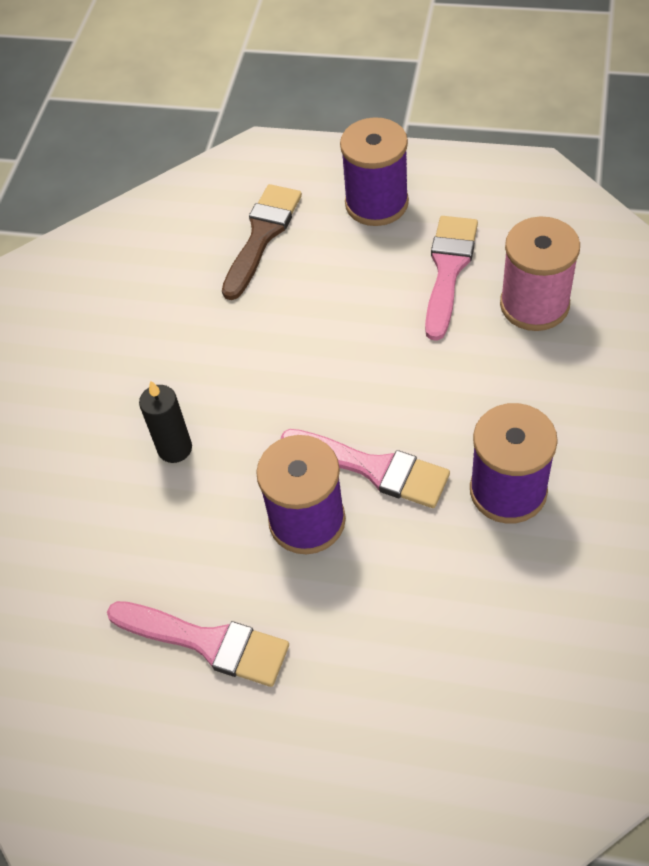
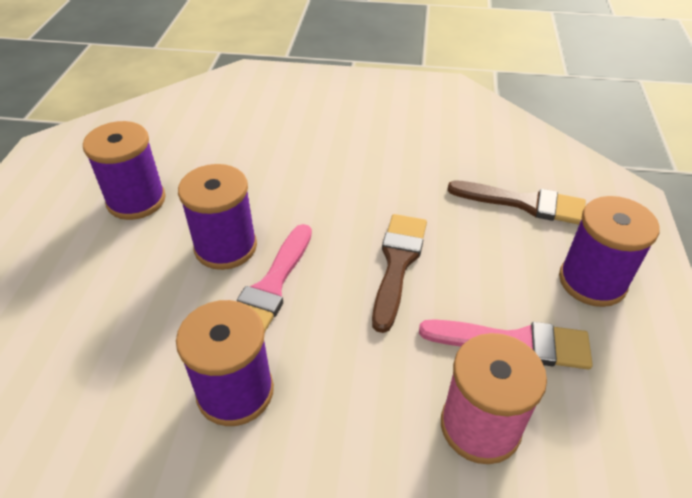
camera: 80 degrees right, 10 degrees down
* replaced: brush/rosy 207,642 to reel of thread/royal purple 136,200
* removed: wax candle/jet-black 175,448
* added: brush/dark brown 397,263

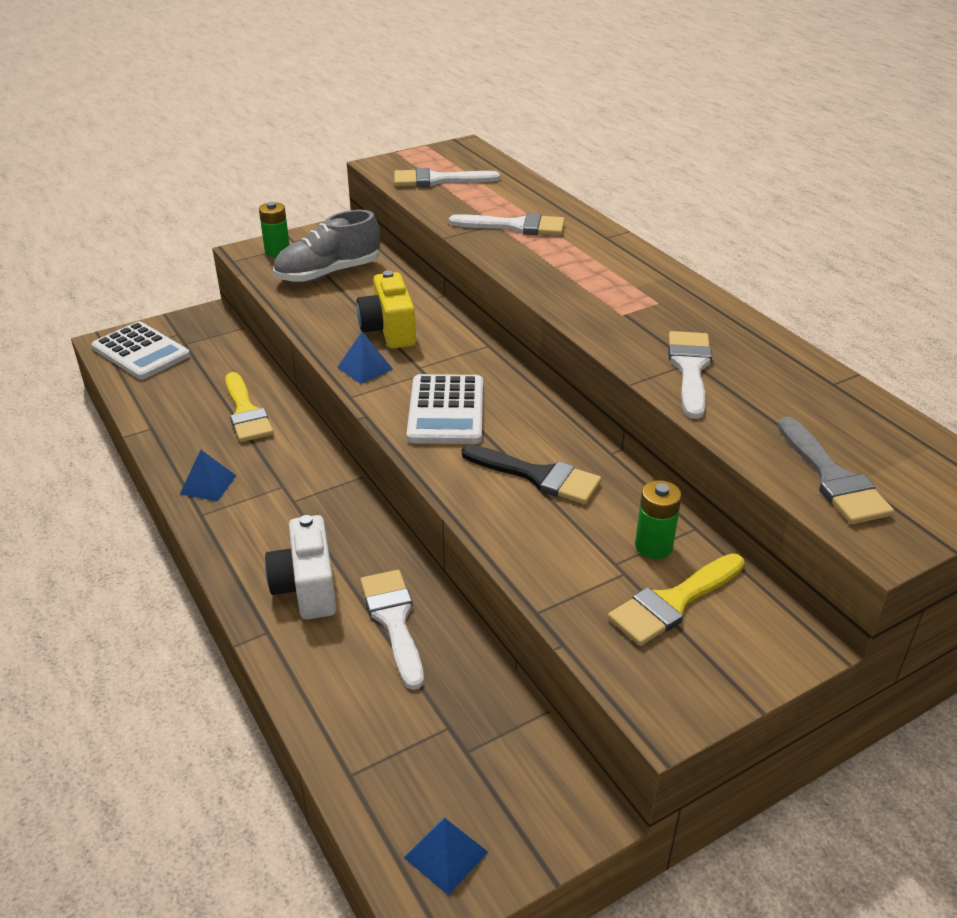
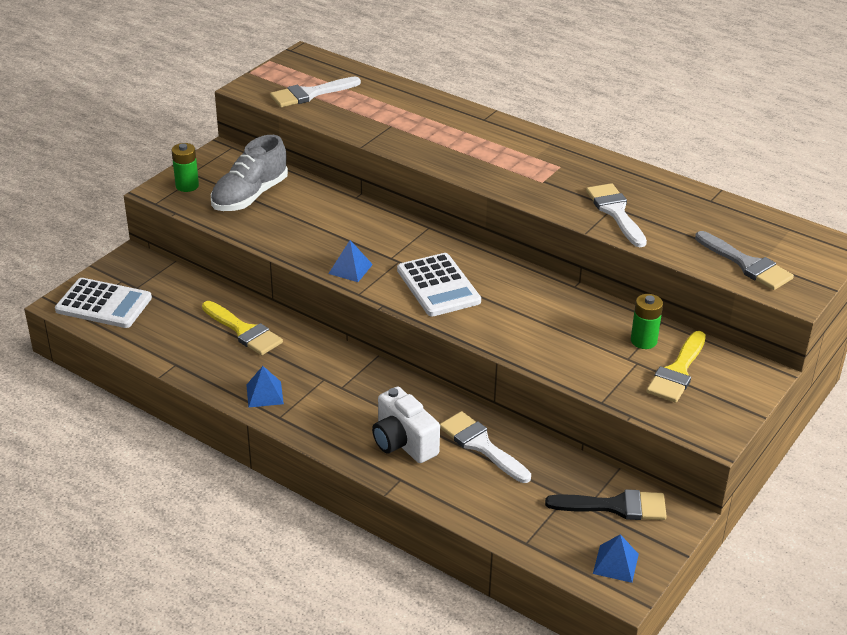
camera: 25 degrees left, 0 degrees up
* removed: photo camera/bright yellow 389,330
* removed: brush/pure white 515,226
* moved: brush/jet-black 538,476 to 615,506

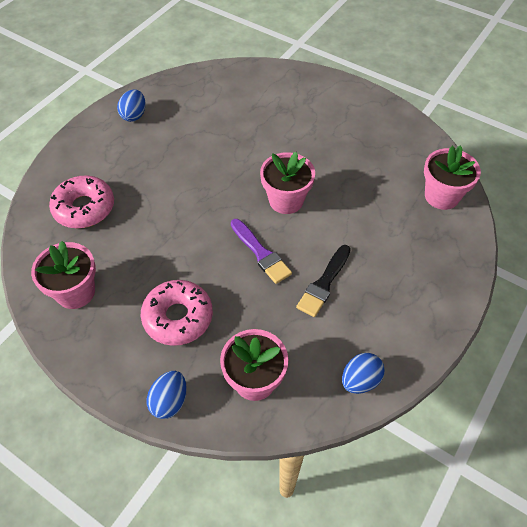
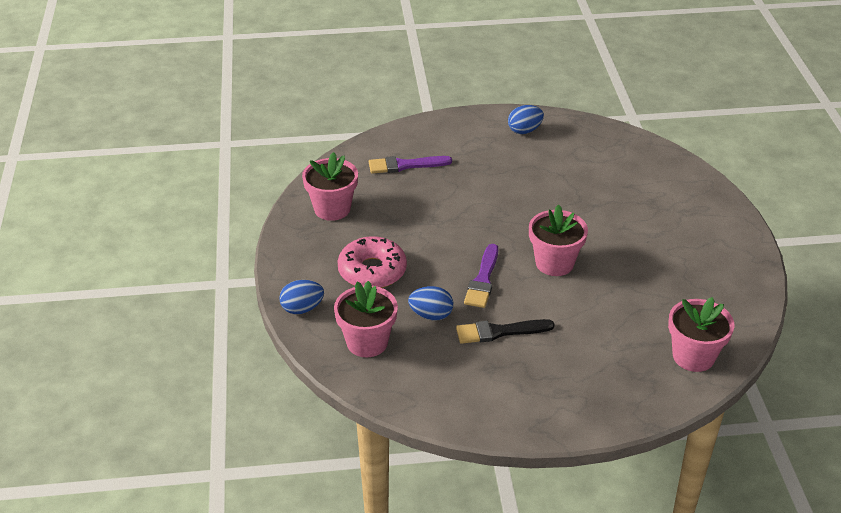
camera: 50 degrees right, 15 degrees down
* replaced: doughnut/rosy 84,208 to brush/royal purple 405,165
* moved: egg/cobalt 360,380 to 431,315

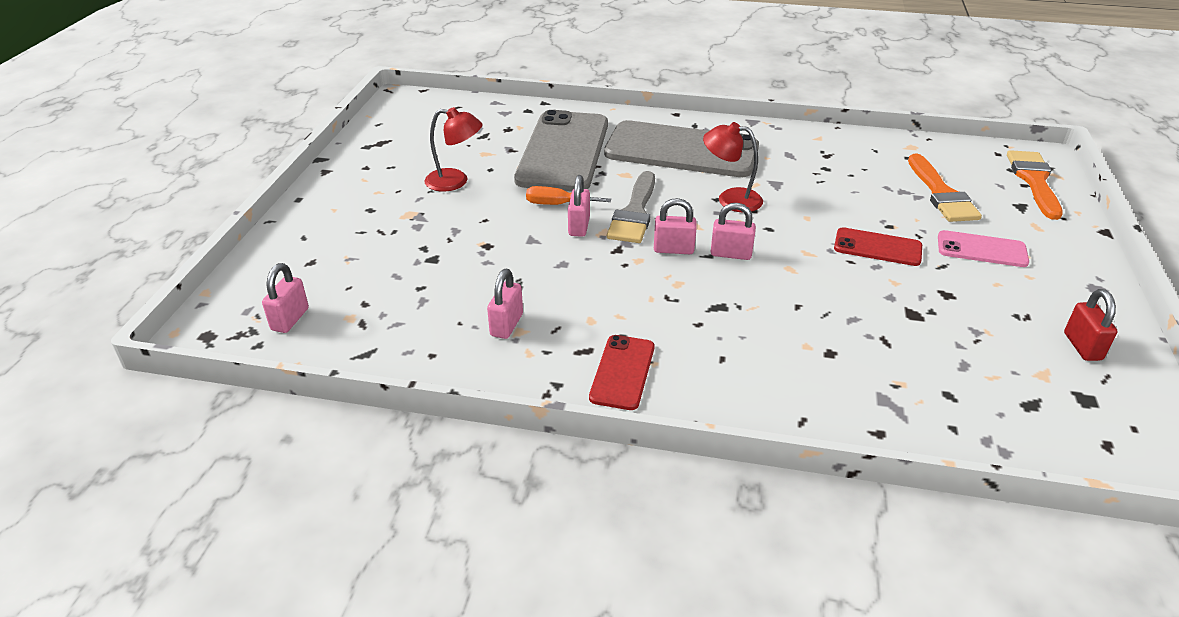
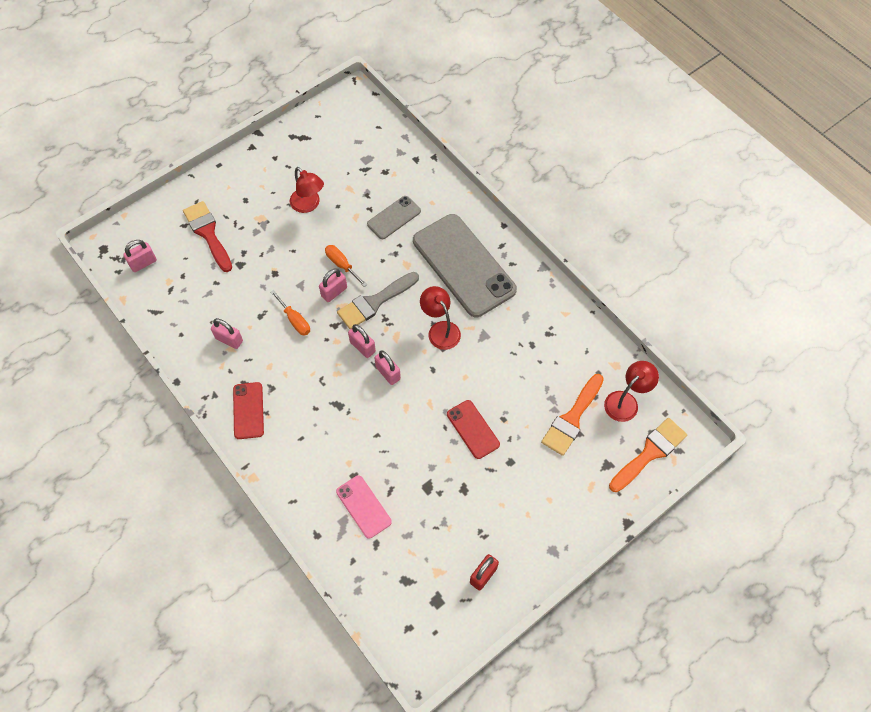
camera: 40 degrees right, 25 degrees up
* turned: small lock/rosy 506,325 = 229,340 60 degrees clockwise
* resized: smartphone/ash-grey 563,152 = 394,218 x0.48
* turned: smartphone/red 622,372 = 248,410 60 degrees counterclockwise
* moved: smartphone/rosy 981,249 to 363,506
* added: brush/red 208,233
* added: flat screwdriver/orange 295,320
* added: desk lamp/red 626,401

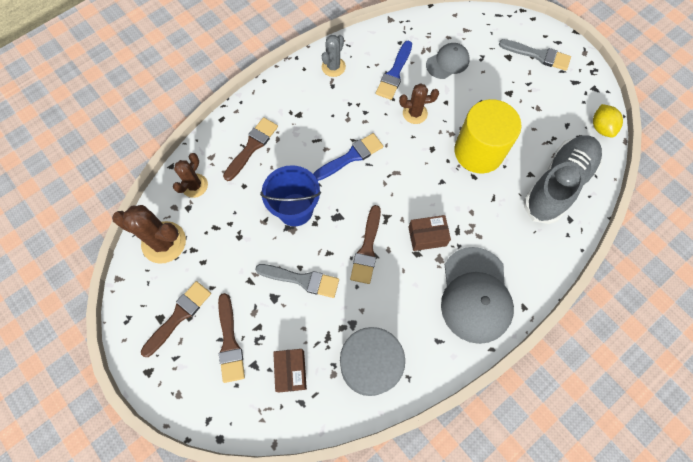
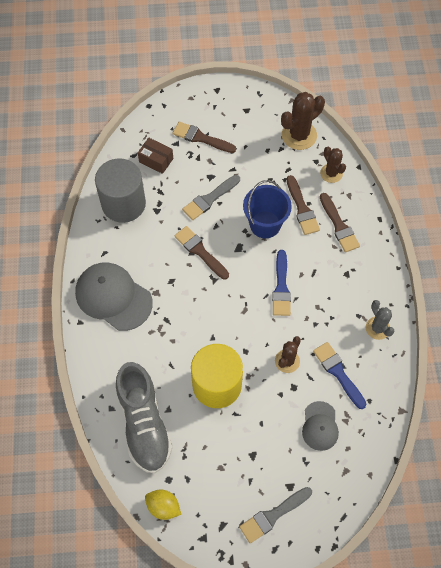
camera: 125 degrees right, 5 degrees down
* moved: brush/dark brown 179,316 to 302,208
* removed: box/dark brown 427,236

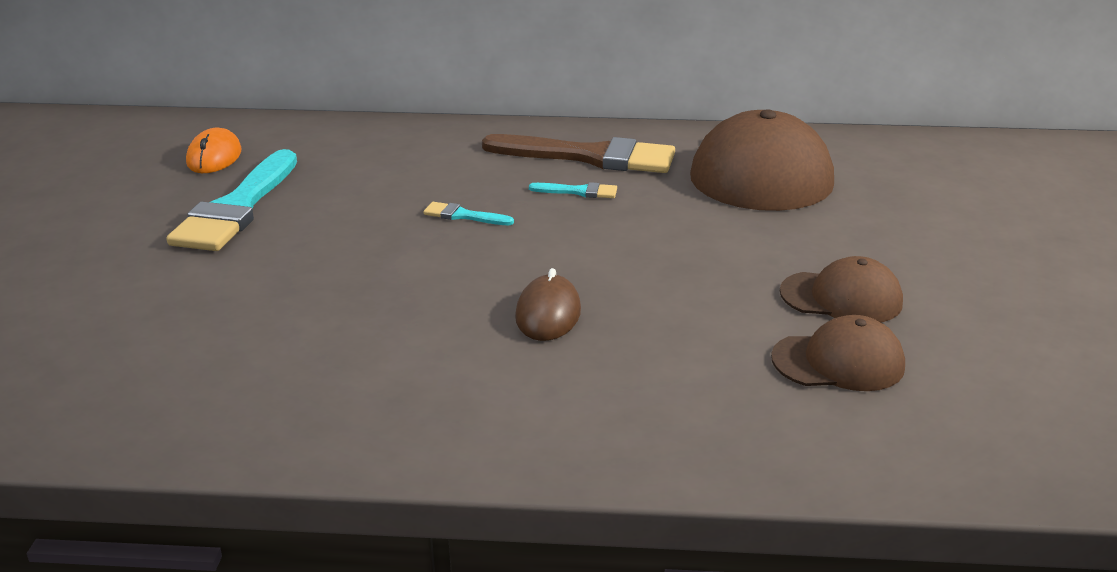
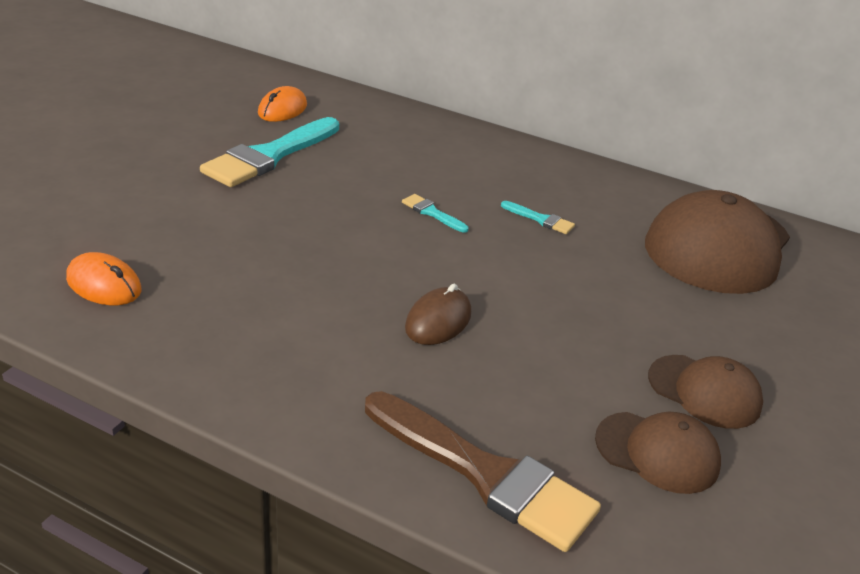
camera: 20 degrees right, 5 degrees up
* moved: brush/dark brown 590,157 to 485,474
* added: computer mouse/orange 104,285

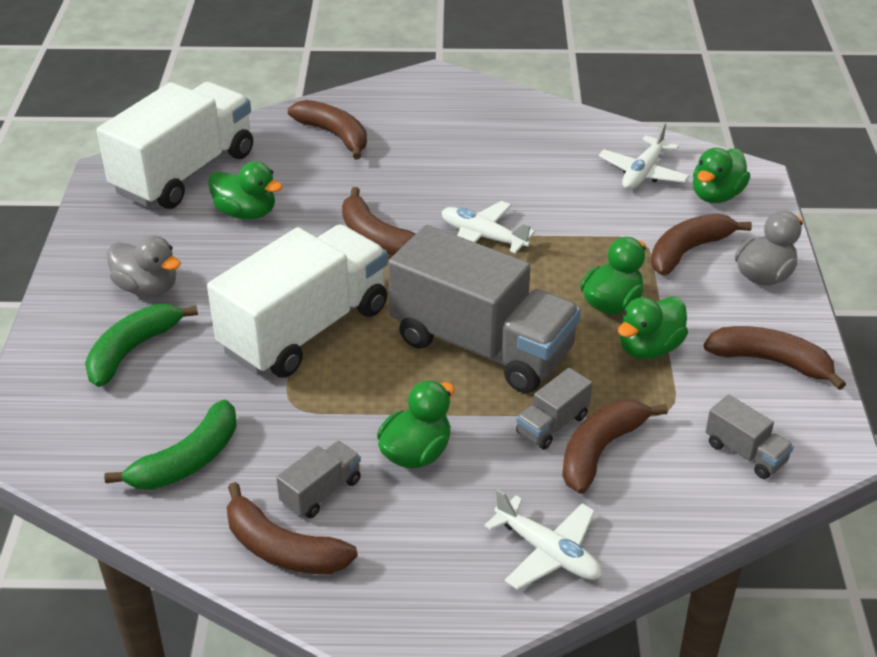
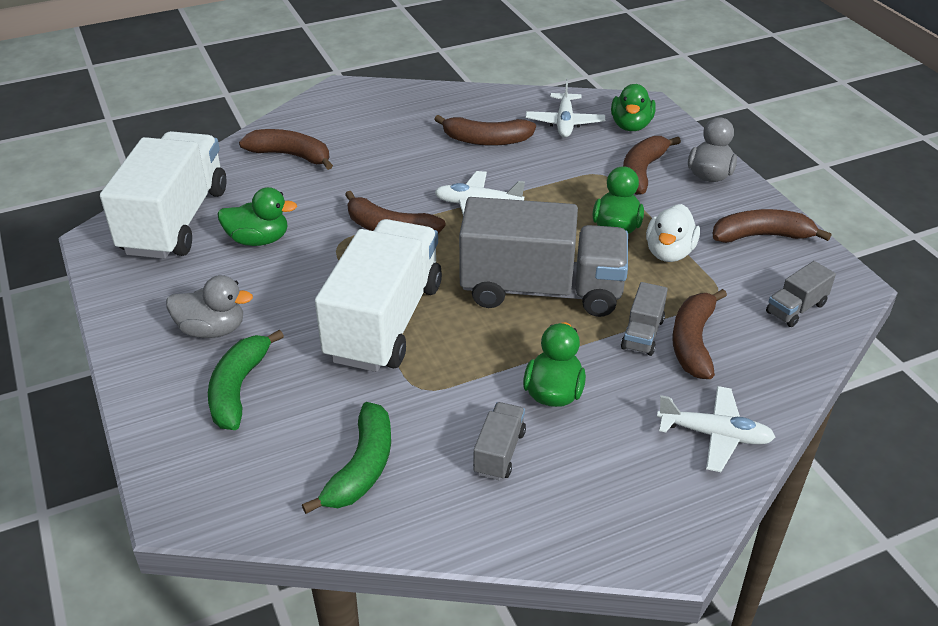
camera: 25 degrees left, 0 degrees up
* moved: banana fruit/dark brown 282,548 to 486,140
* recoloured: duck/leaf-green 649,348 to duck/pure white 669,252
* turned: lorry/ash-grey 745,453 = 796,308 120 degrees clockwise

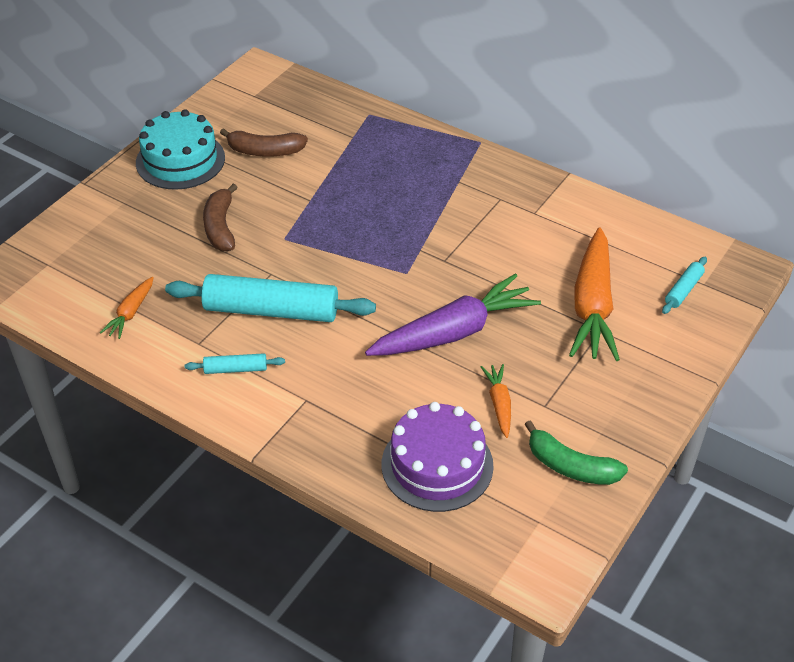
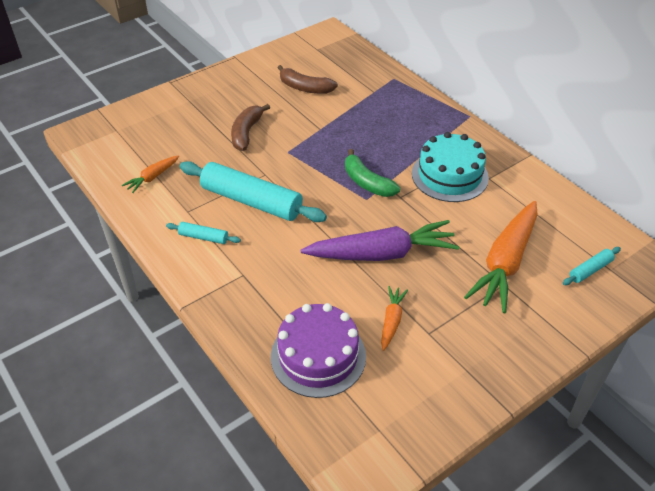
camera: 20 degrees right, 0 degrees up
* moved: cake/turquoise 180,160 to 449,175
* moved: banana fruit/leaf-green 570,466 to 367,182

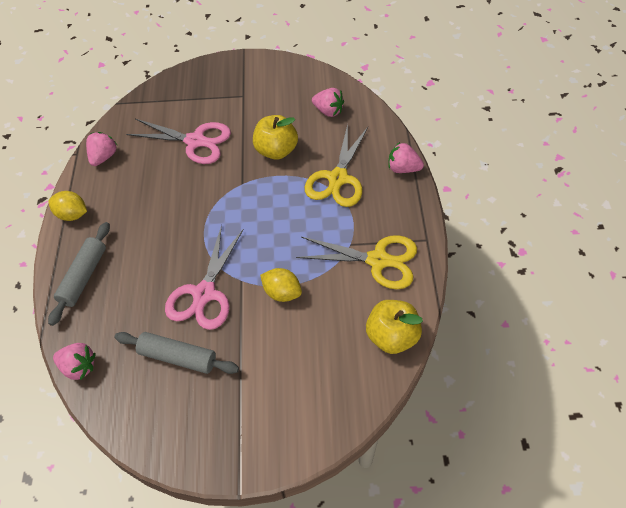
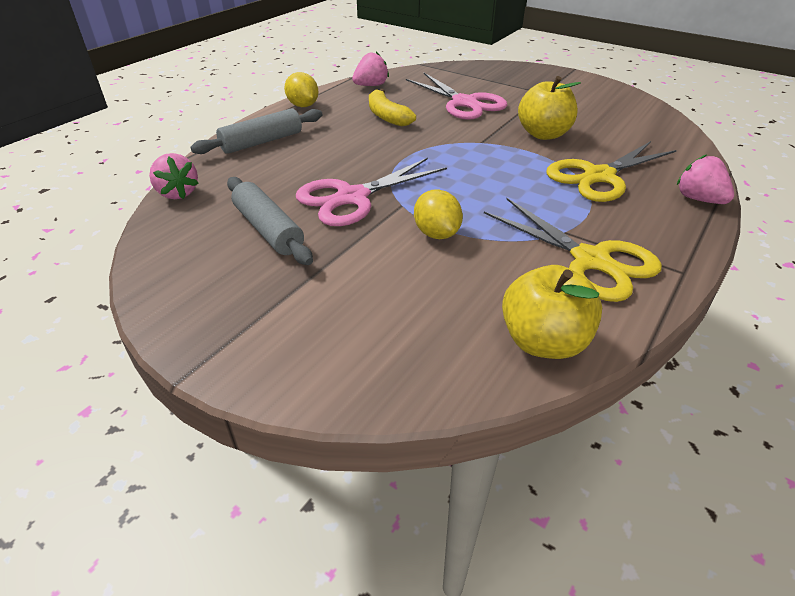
camera: 35 degrees right, 15 degrees down
* removed: strawberry/rosy 328,111
* added: banana fruit/bright yellow 387,116

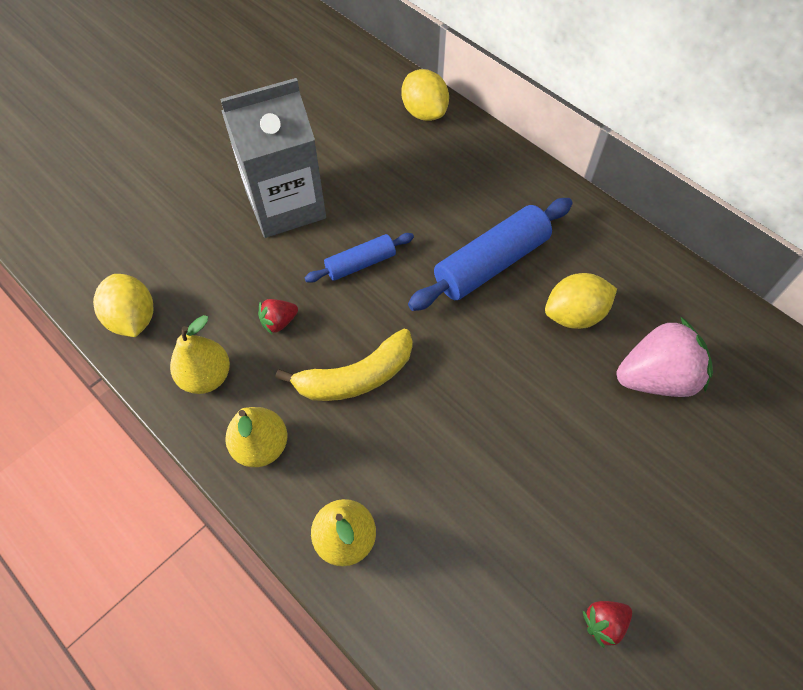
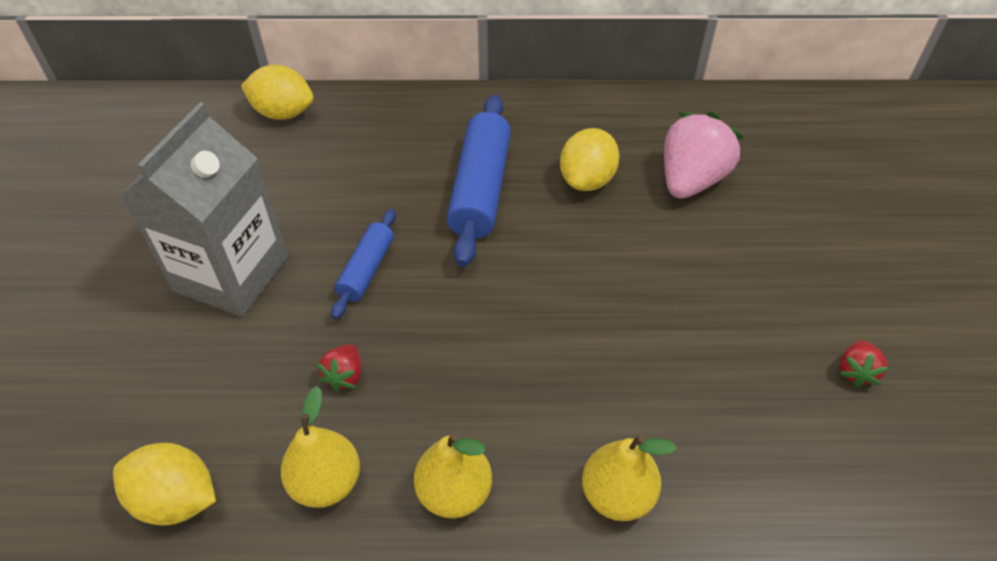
camera: 45 degrees left, 10 degrees down
* removed: banana fruit/bright yellow 356,377

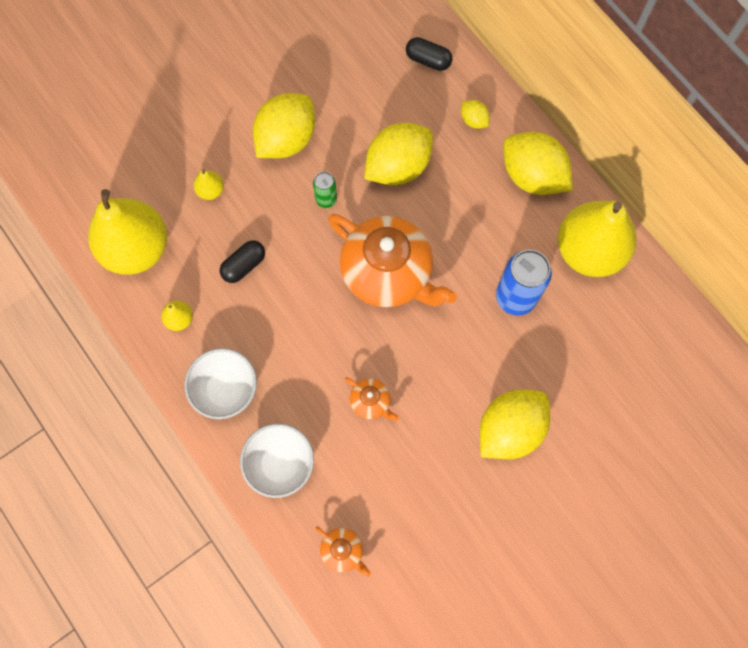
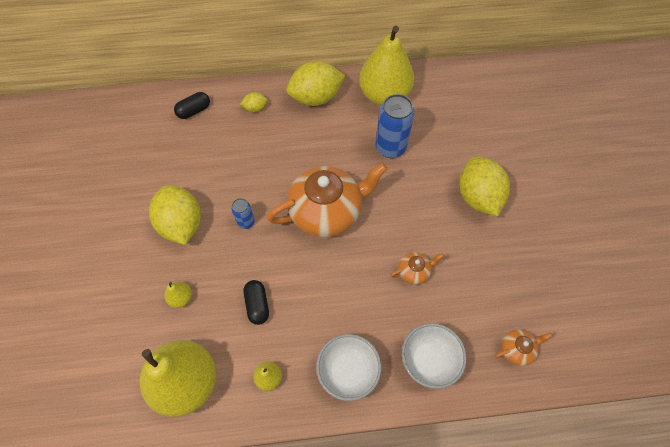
camera: 60 degrees left, 10 degrees down
* recoloured: tin/leaf-green 326,199 to tin/cobalt 246,222
* removed: citrus fruit/bright yellow 398,167

